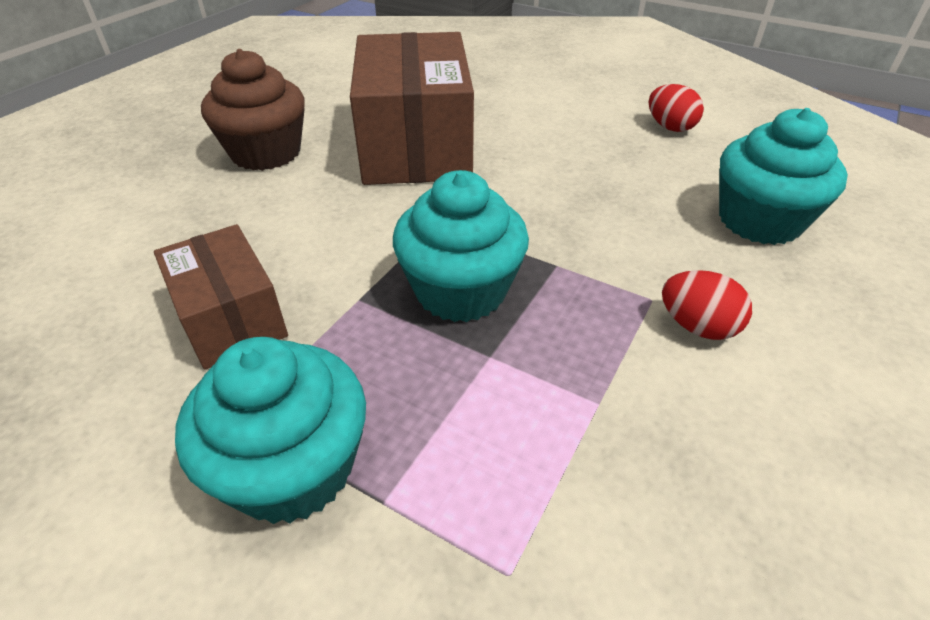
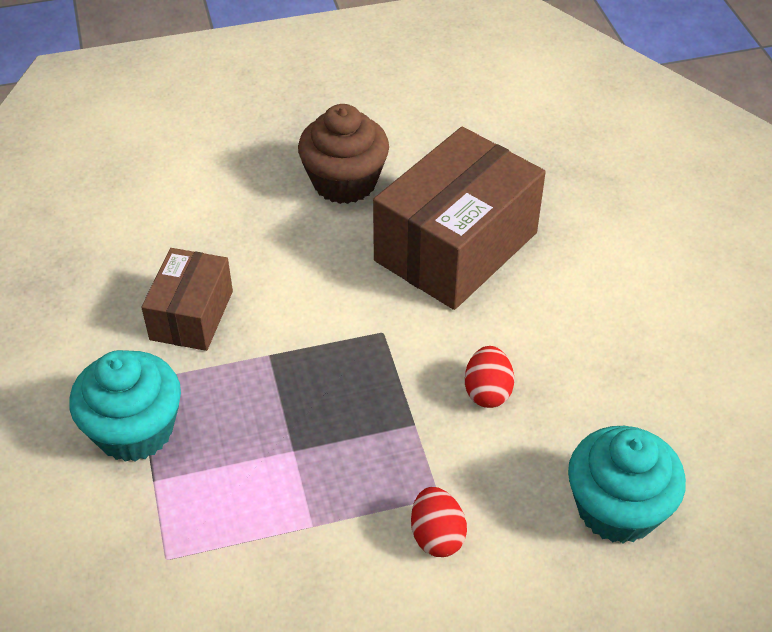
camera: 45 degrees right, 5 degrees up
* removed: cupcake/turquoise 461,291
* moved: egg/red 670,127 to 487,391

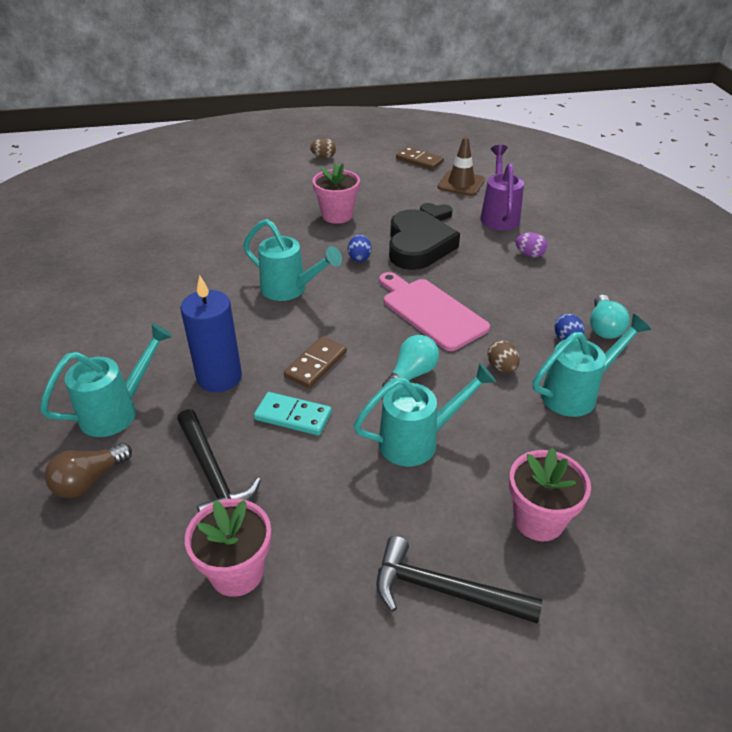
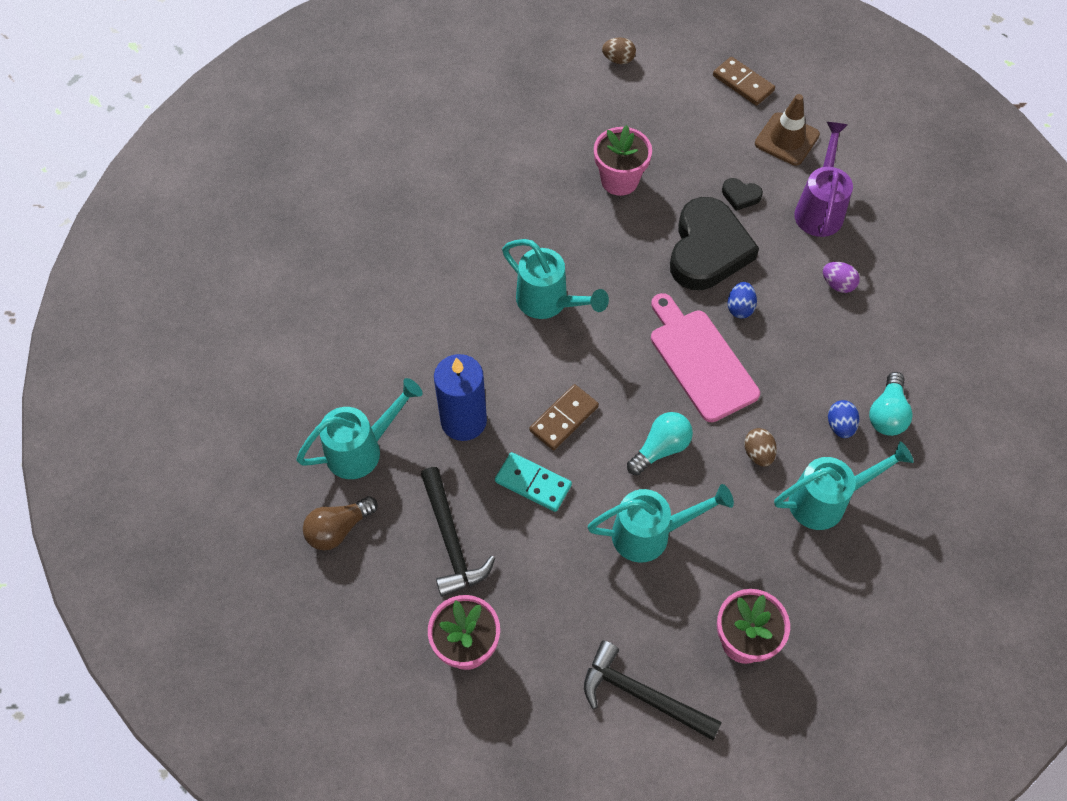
camera: 10 degrees right, 20 degrees up
* moved: egg/cobalt 359,258 to 740,308

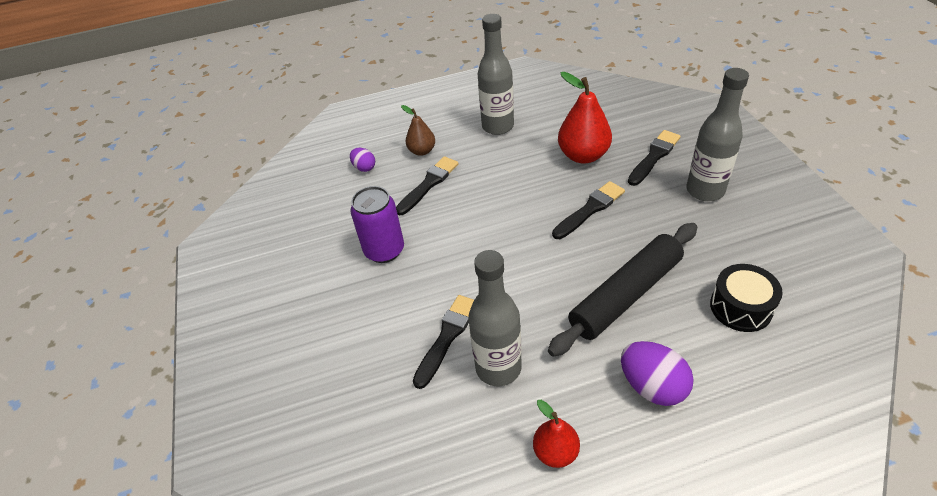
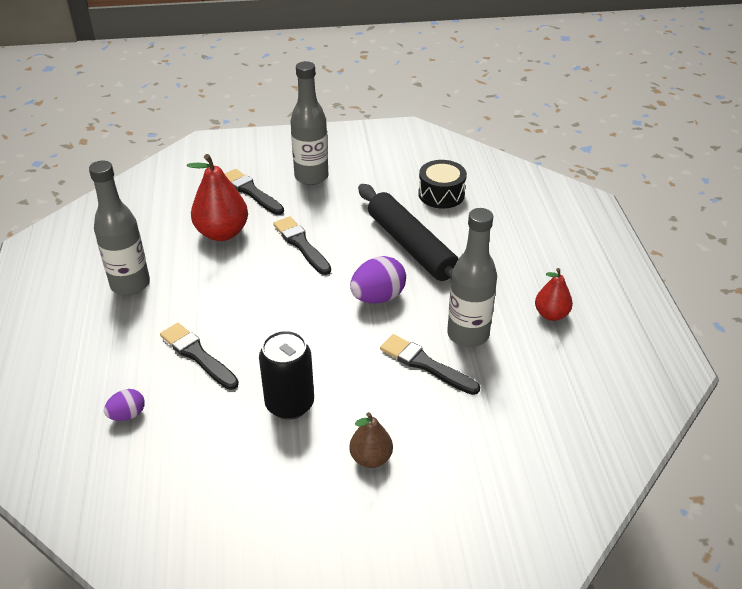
camera: 85 degrees left, 5 degrees down
* recoloured: tin/royal purple 384,250 to tin/jet-black 289,404
* moved: toy pear/dark brown 422,151 to 371,458
* moved: egg/royal purple 652,386 to 378,297

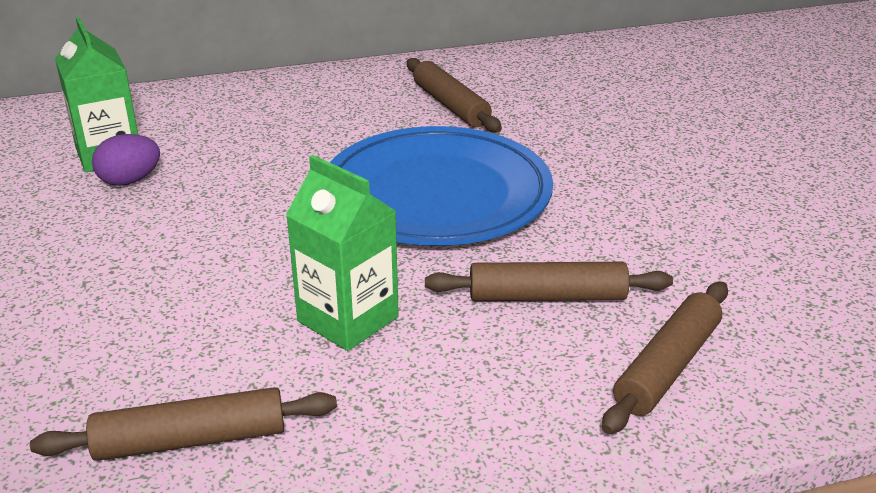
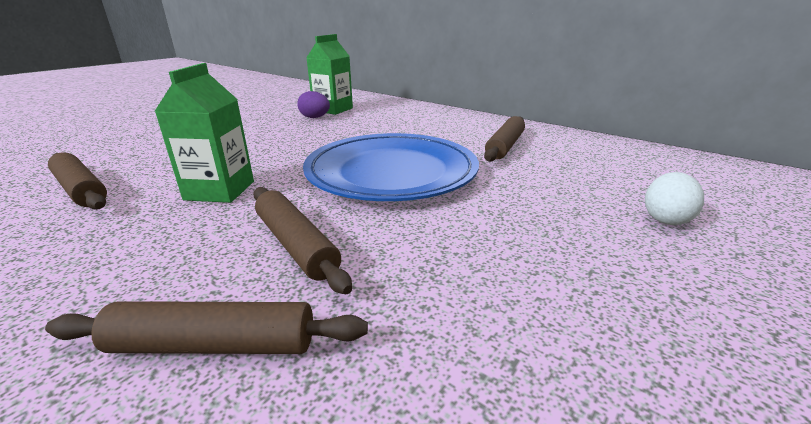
camera: 55 degrees right, 5 degrees down
* added: egg/pure white 665,219

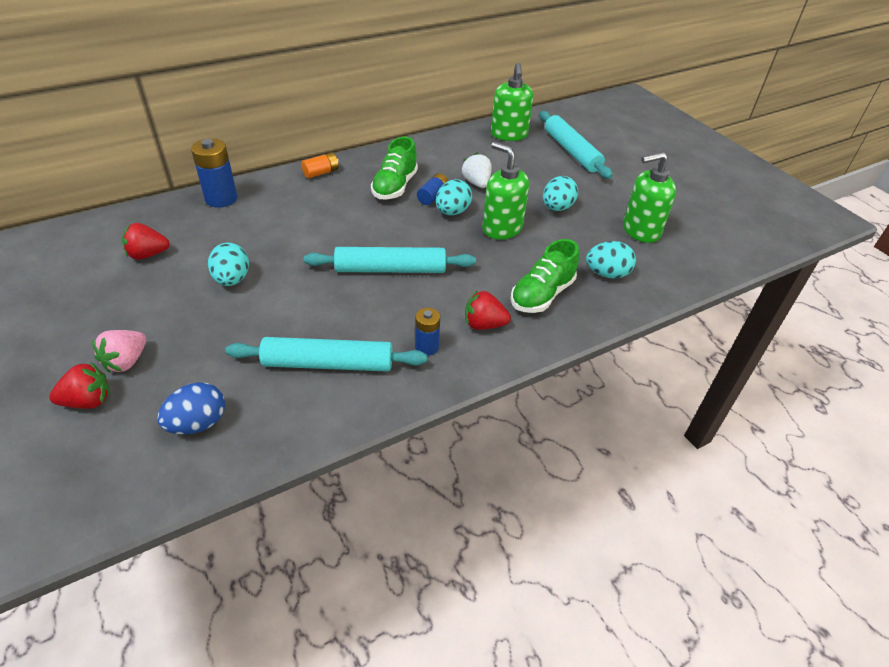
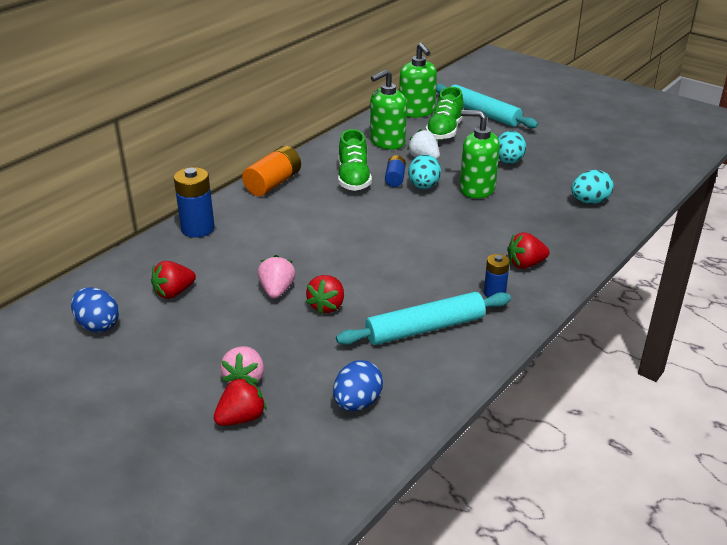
camera: 20 degrees left, 10 degrees down
* replaced: egg/turquoise 232,279 to strawberry/rosy 277,290
* resized: AA battery/orange 321,173 = 273,183 x1.67
* removed: pastry roller/turquoise 391,269
* moved: sneaker/leaf-green 542,295 to 444,131
* moved: soap pump/leaf-green 640,231 to 387,142
* added: egg/cobalt 98,325
* added: strawberry/red 327,306

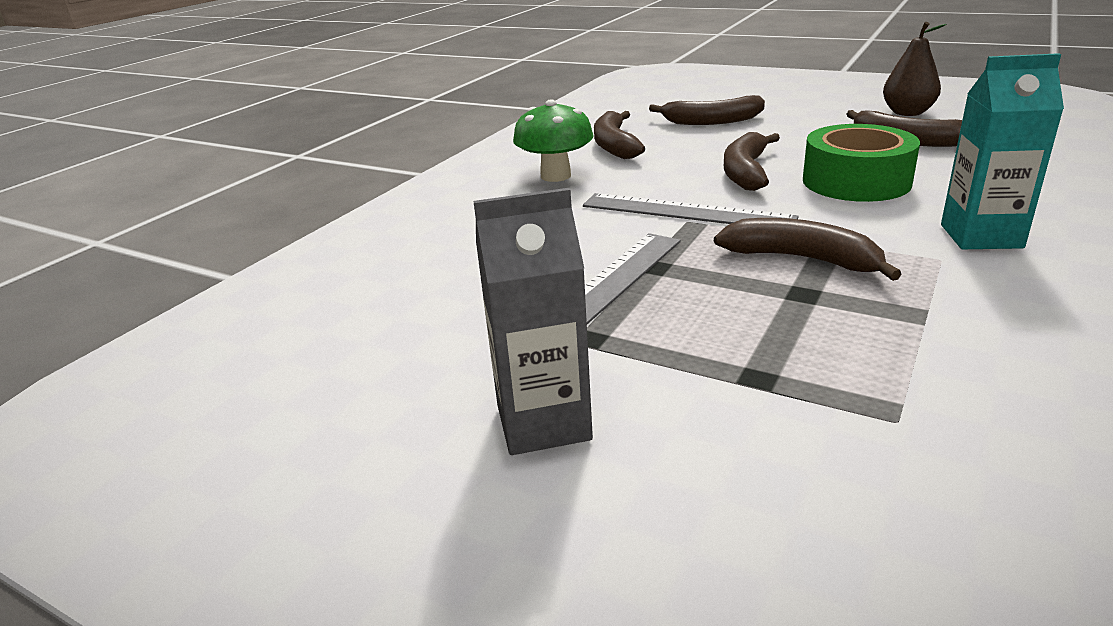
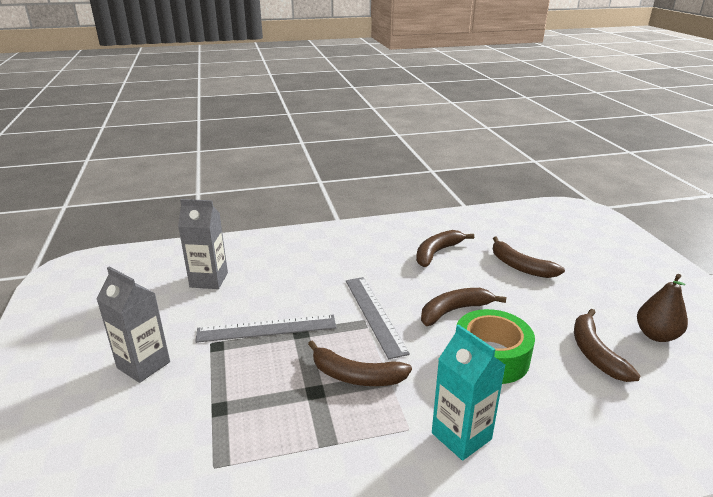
camera: 45 degrees right, 0 degrees up
* removed: toadstool/leaf-green 555,176
* turned: banana fruit/dark brown 802,259 = 356,376 120 degrees clockwise
* added: carton/ash-grey 209,280

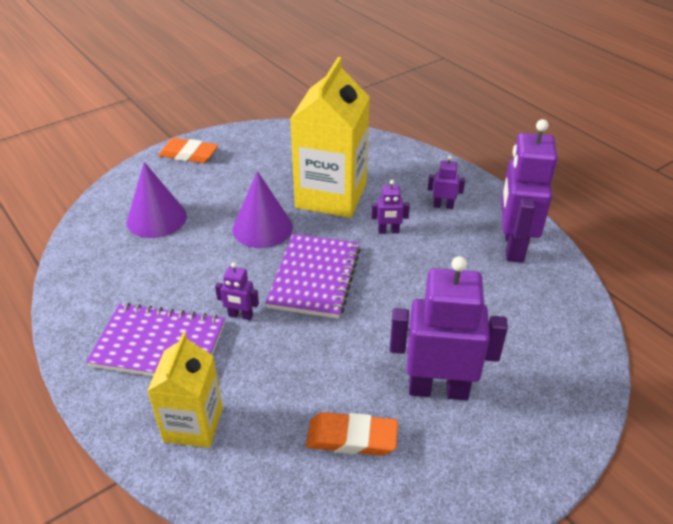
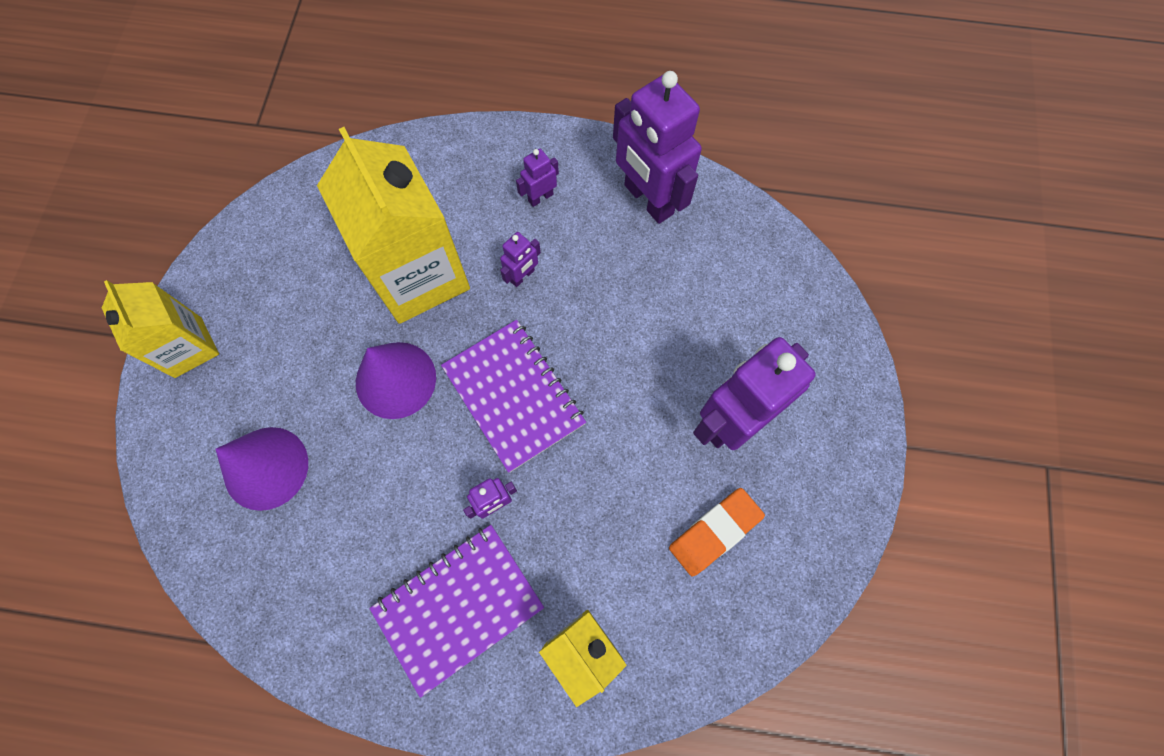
camera: 45 degrees left, 30 degrees up
* replaced: gum eraser/orange 189,154 to carton/bright yellow 188,347

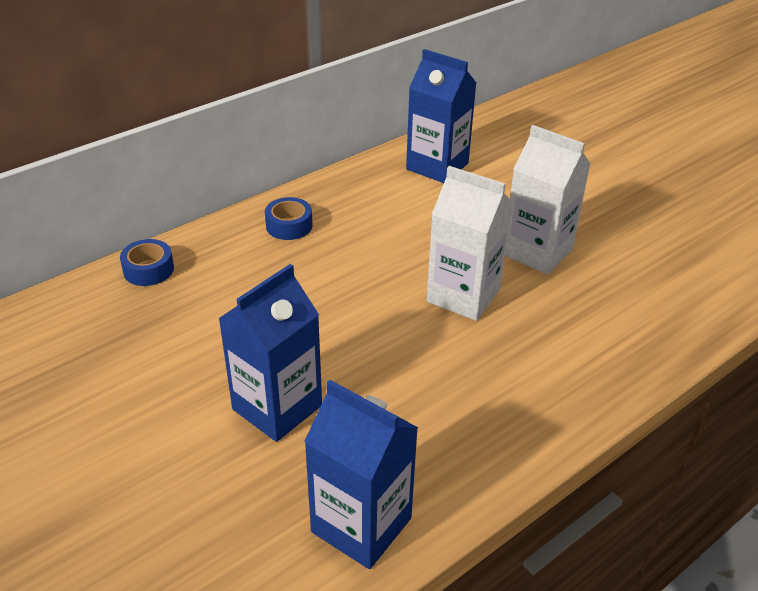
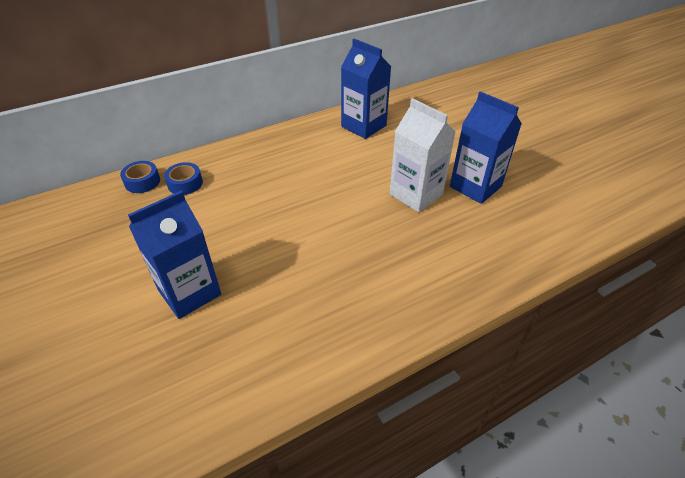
camera: 10 degrees right, 5 degrees up
* moved: sticky tape/cobalt 289,225 to 185,183
* moved: carton/cobalt 361,525 to 475,186
* removed: carton/pure white 463,295

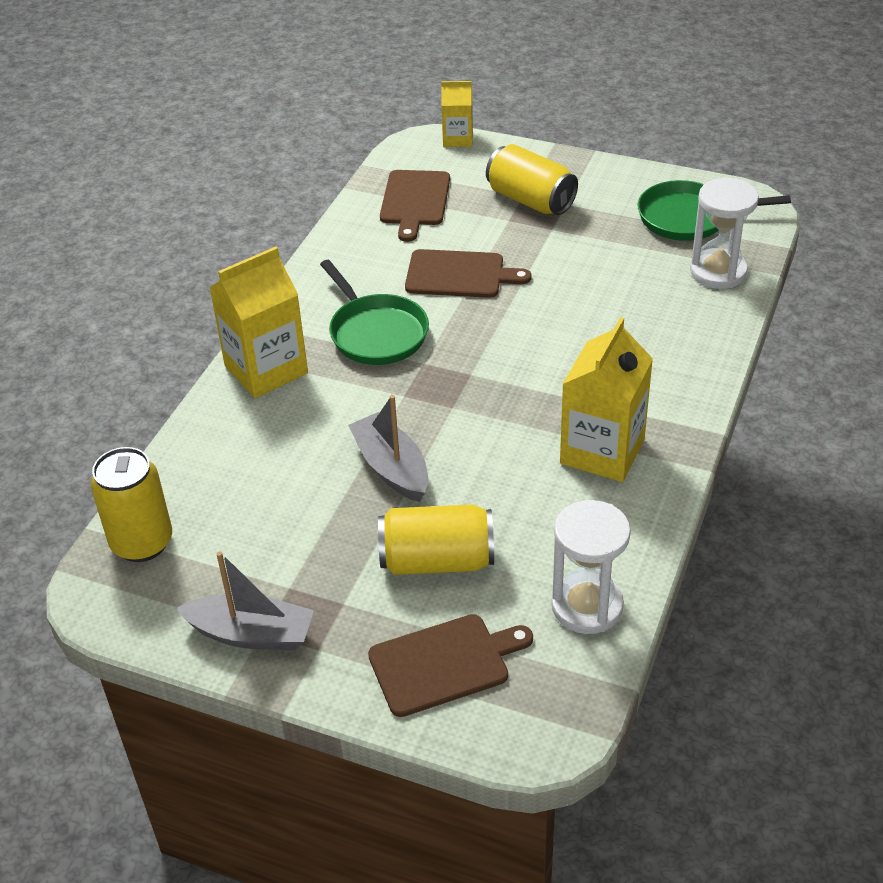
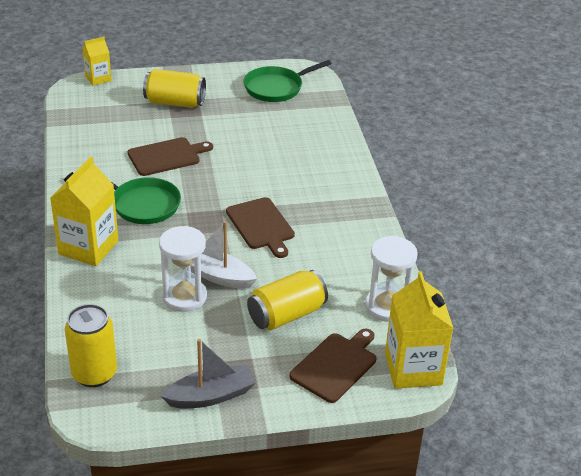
camera: 35 degrees left, 5 degrees down
* recoloured: boat/ash-grey 391,468 to boat/pure white 217,275
* moved: bread board/dark brown 414,201 to 261,225
* moved: carton/bright yellow 602,451 to 413,369
* moved: hourglass/pure white 718,272 to 184,297

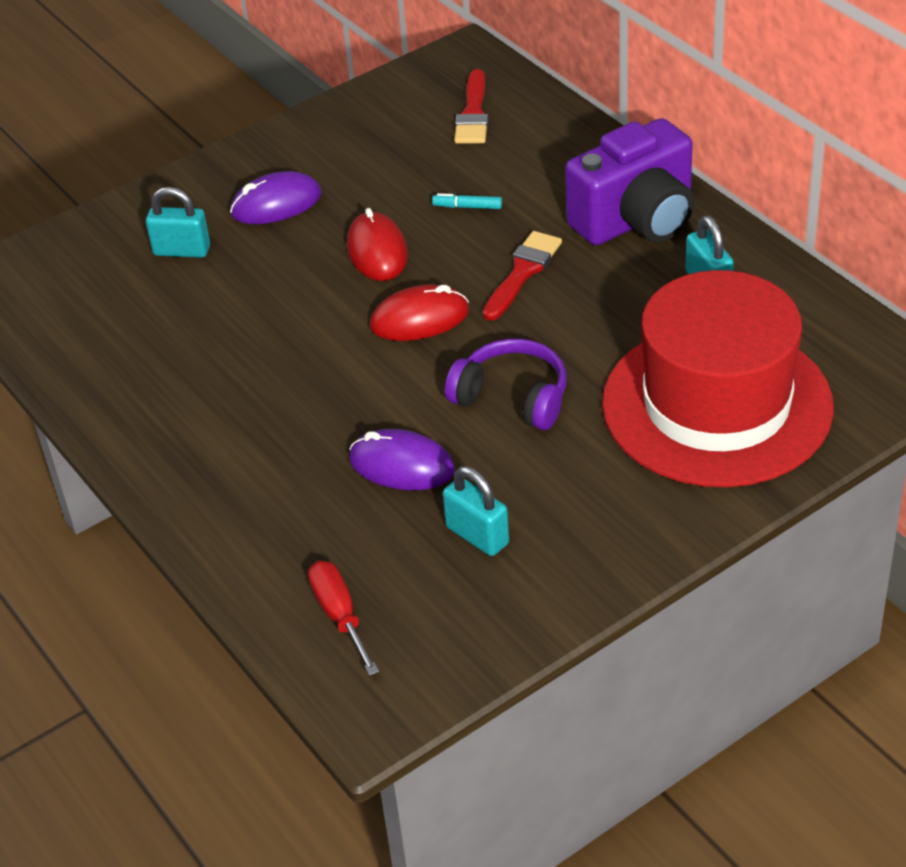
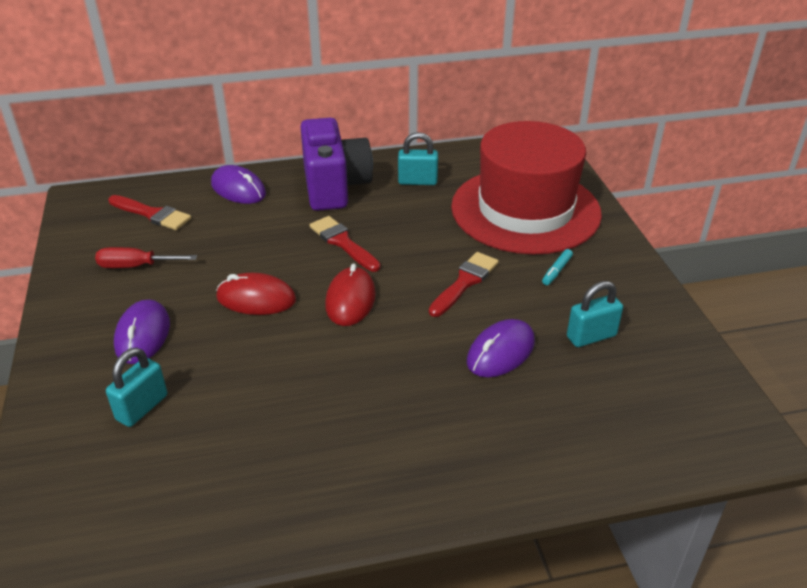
camera: 70 degrees left, 5 degrees down
* moved: flat screwdriver/red 340,615 to 136,266
* moved: marker/turquoise 467,207 to 556,271
* replaced: headset/royal purple 512,397 to brush/red 464,282
* added: computer mouse/royal purple 238,189

